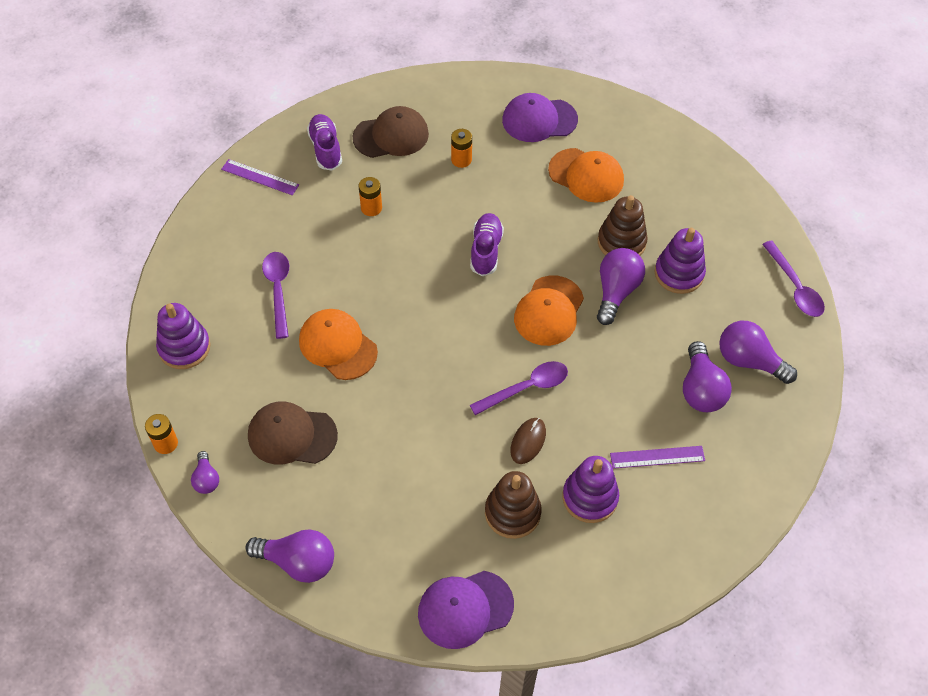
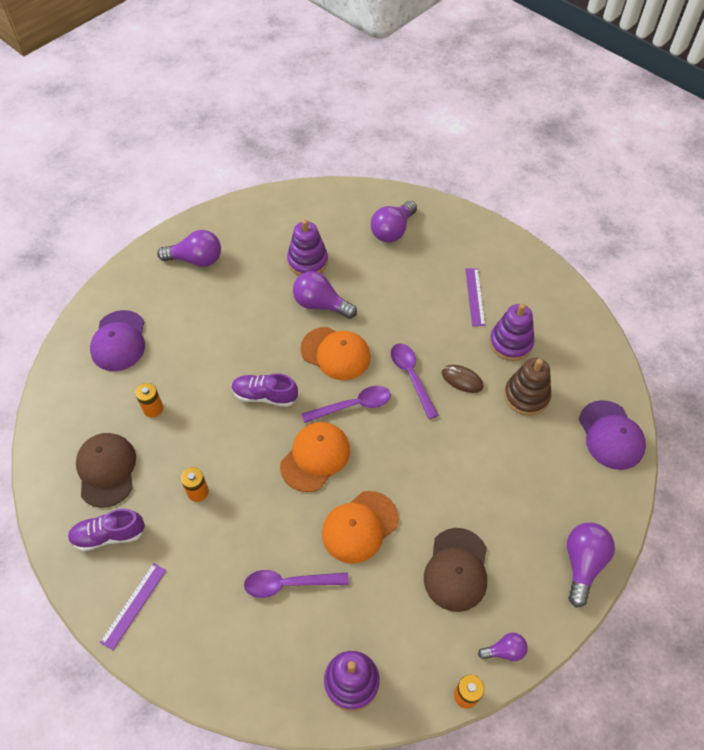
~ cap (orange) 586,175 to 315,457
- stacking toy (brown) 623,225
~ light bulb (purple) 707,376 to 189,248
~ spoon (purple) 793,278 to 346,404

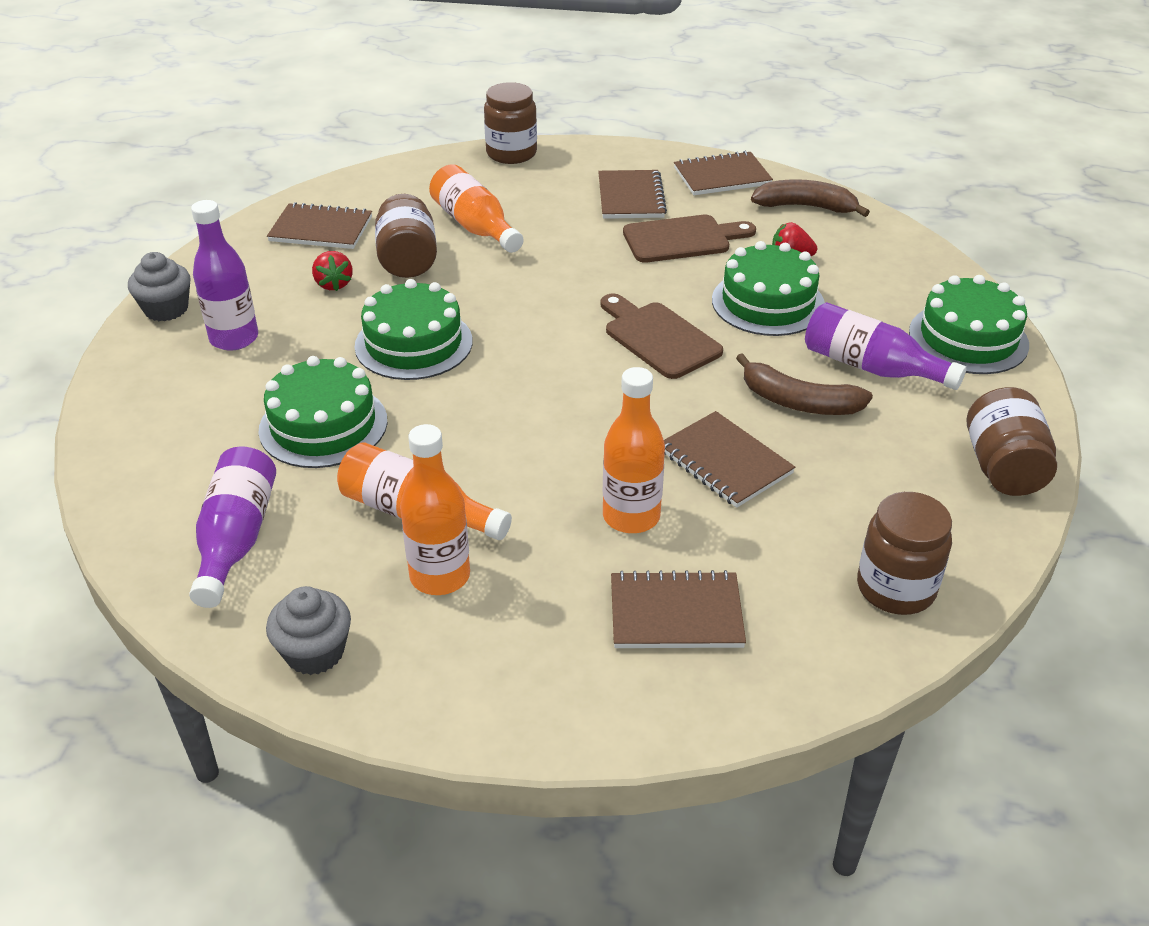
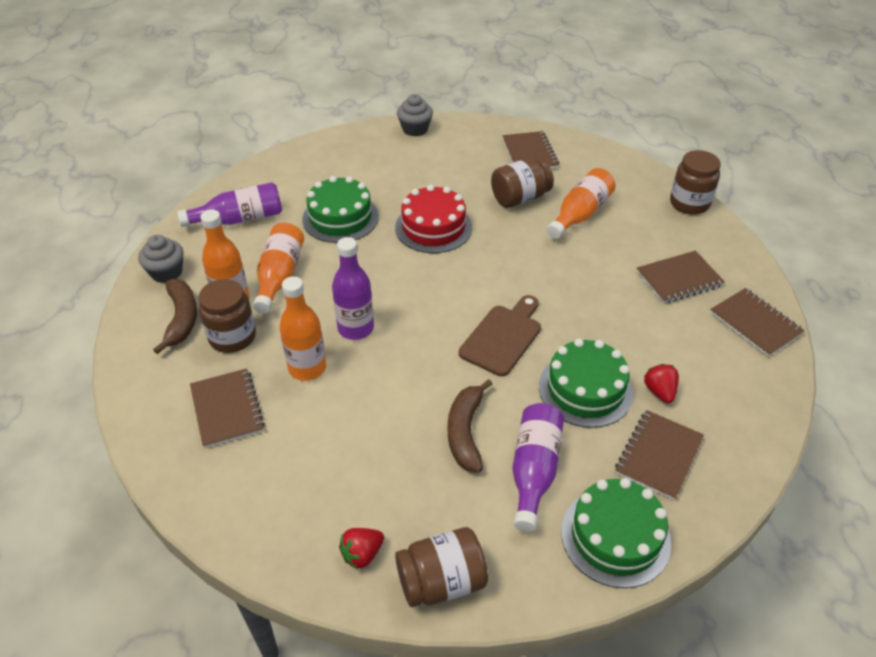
~ bottle (purple) 224,275 to 353,288
~ strawberry (red) 332,271 to 361,548
~ cake (green) 413,329 to cake (red) 433,219
- cutting board (brown) 689,239
~ notebook (brown) 729,459 to 659,455
~ banana (brown) 810,198 to 175,316
~ jar (brown) 904,553 to 227,316

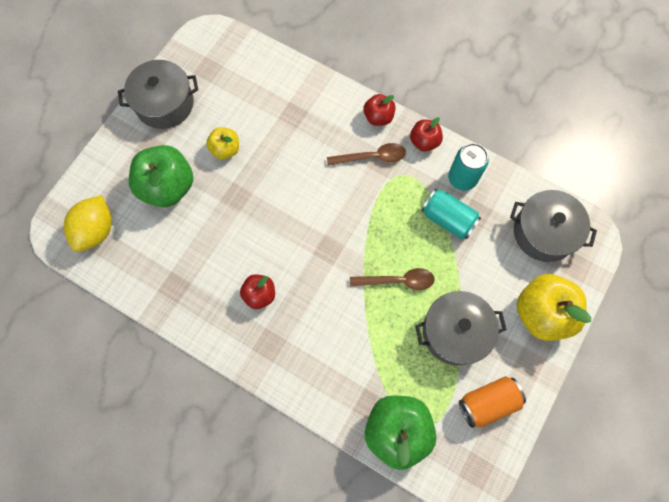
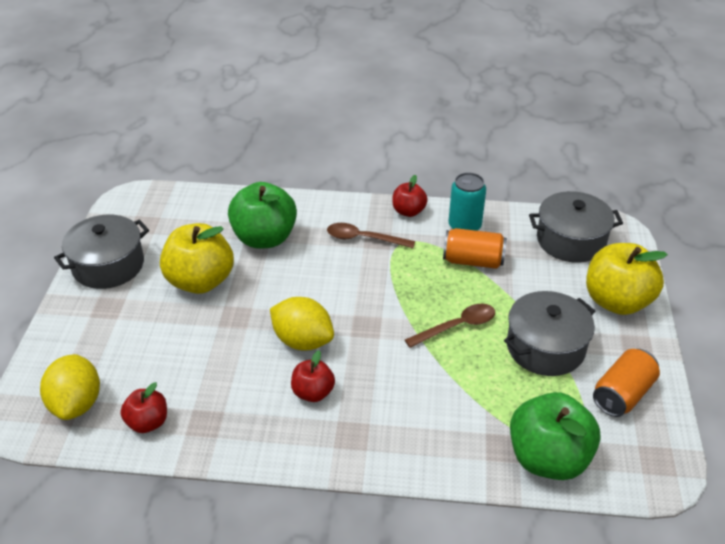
~ apple (green) 161,176 to 262,215
~ apple (yellow) 222,143 = 197,258 x1.85
~ spoon (brown) 366,154 = 371,235 135 degrees counterclockwise
~ apple (red) 379,110 to 143,407
~ can (turquoise) 451,214 to can (orange) 475,248
+ lemon (yellow) 302,324

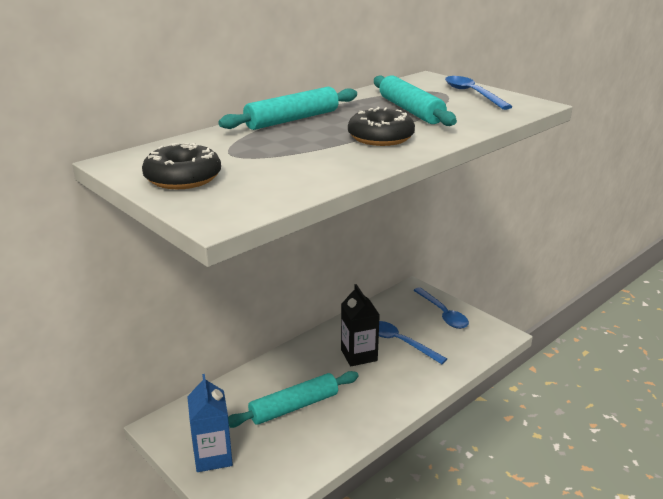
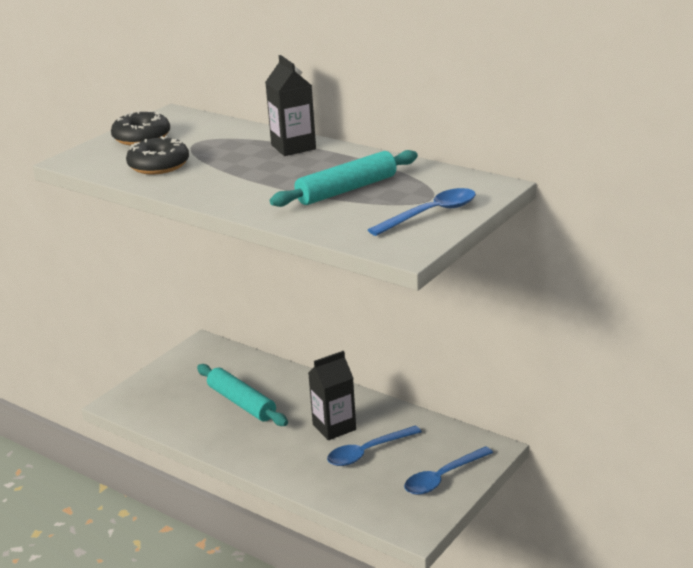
- carton (blue) 210,423
~ rolling pin (turquoise) 287,108 to carton (black) 291,105
~ donut (black) 381,126 to 157,155
~ spoon (blue) 413,342 = 374,445 150 degrees counterclockwise

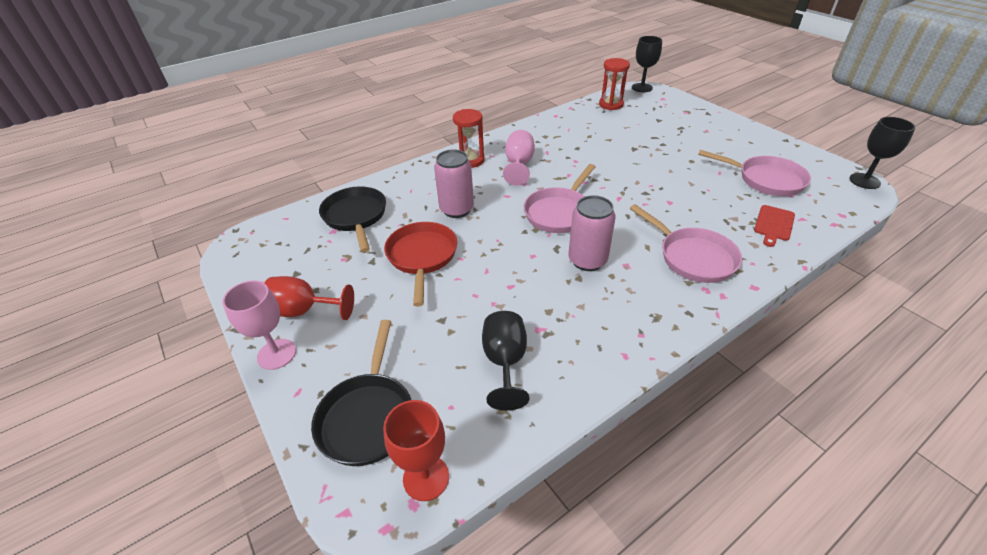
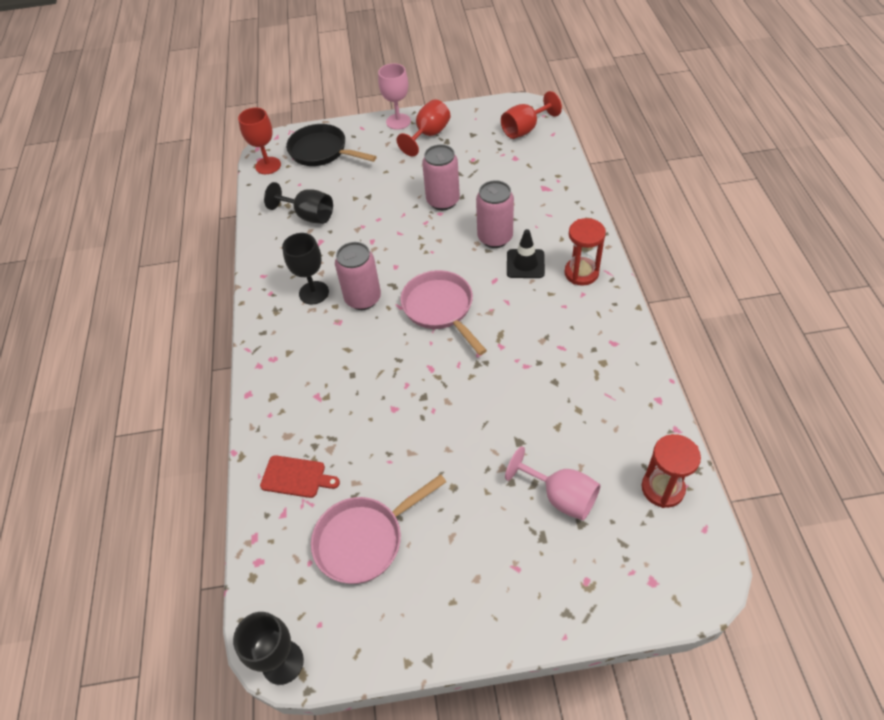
- pan (black) 352,219
~ pan (red) 420,264 to can (pink) 441,177
~ goblet (pink) 519,158 to 553,483
- pan (pink) 686,243
~ goblet (black) 647,64 to 305,269
~ cutting board (red) 774,226 = 300,476 135 degrees clockwise
+ goblet (red) 531,115
+ traffic cone (black) 526,253

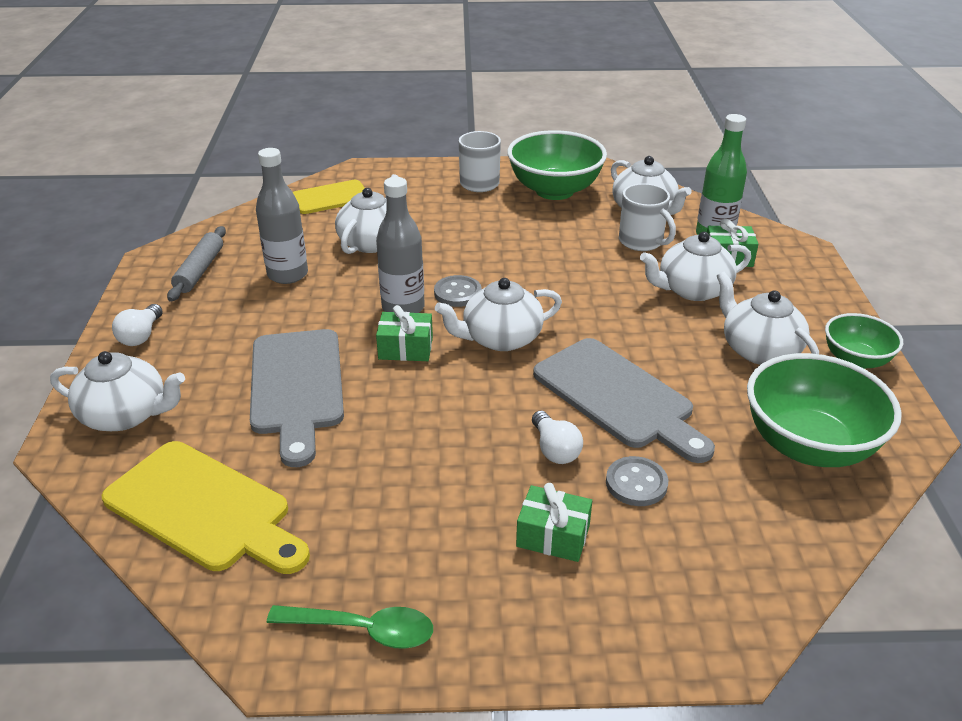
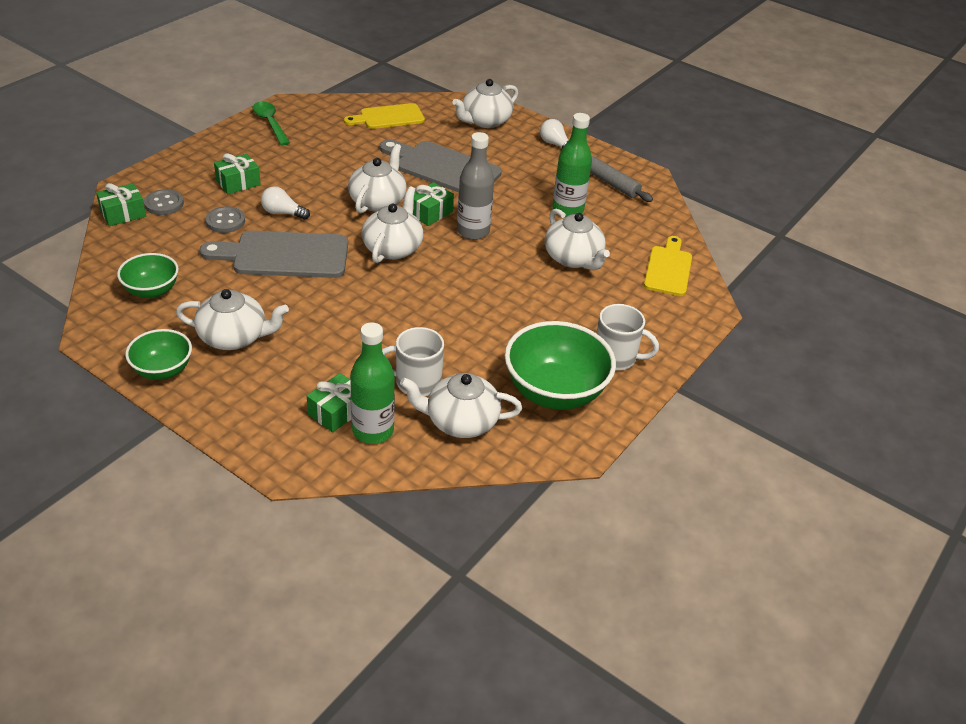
~ cutting board (yellow) 205,507 = 384,116 x0.66
~ bottle (grey) 282,216 to bottle (green) 572,165
~ spoon (green) 350,627 = 271,124 105 degrees clockwise
~ button (grey) 457,291 to 164,202
~ teapot (white) 695,266 to 377,179
~ bowl (green) 824,410 = 148,275 x0.57
+ gift (green) 121,204

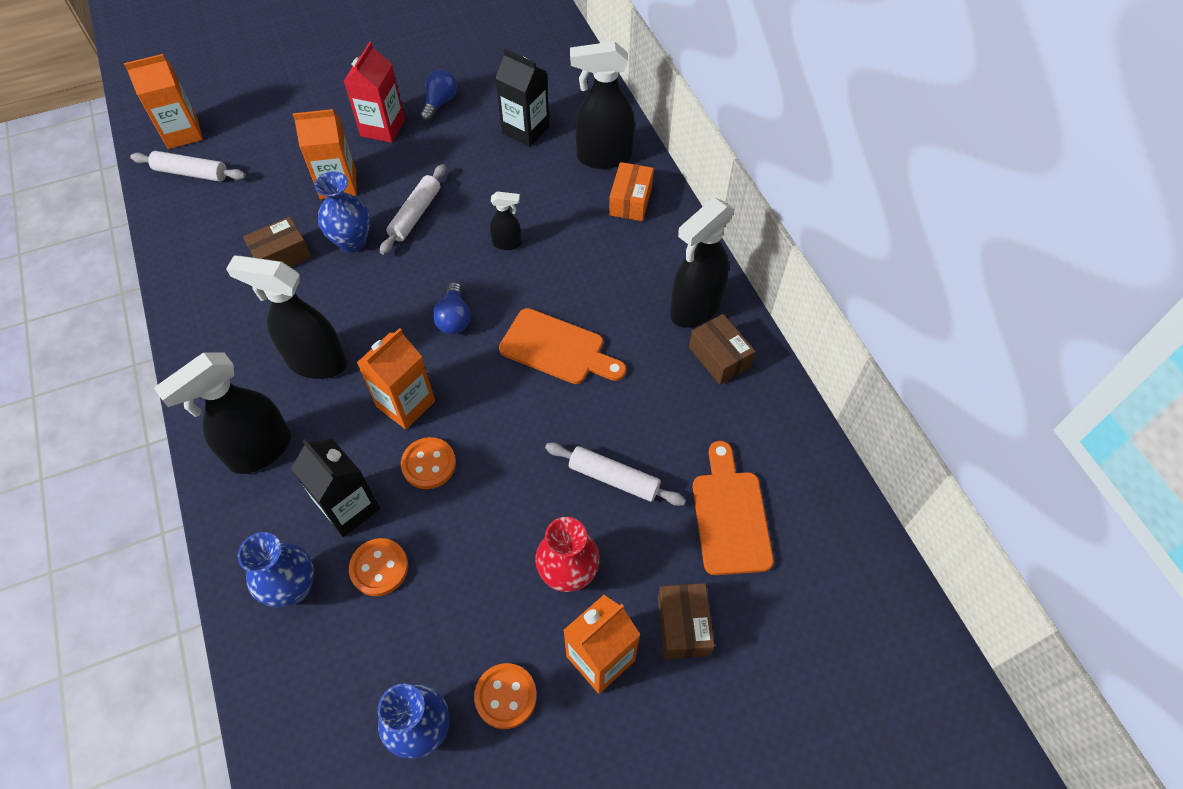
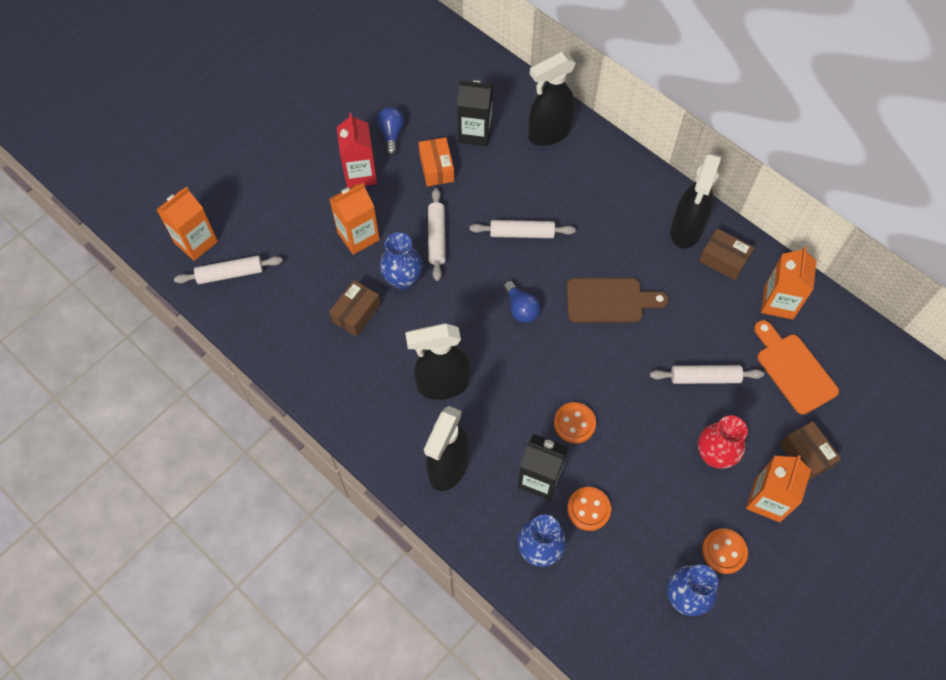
~ carton (orange) 396,378 to 788,283
~ spray bottle (black) 506,220 to rolling pin (white) 523,229
~ cutting board (orange) 562,346 to cutting board (brown) 618,300
~ box (orange) 631,191 to 436,161

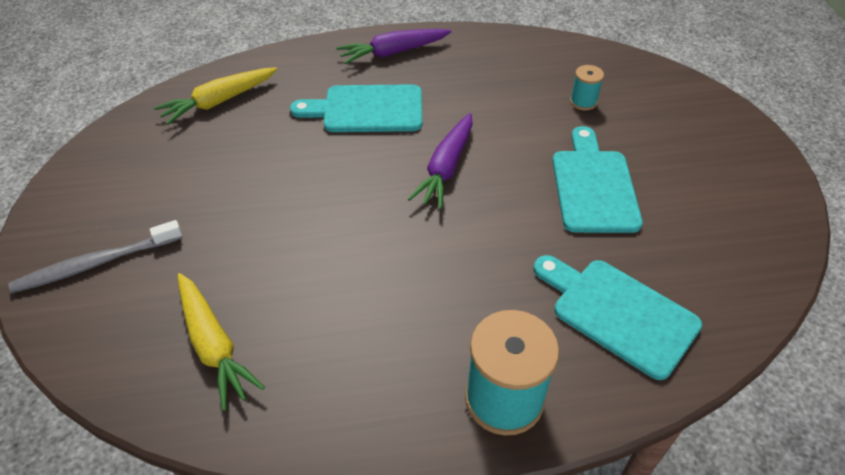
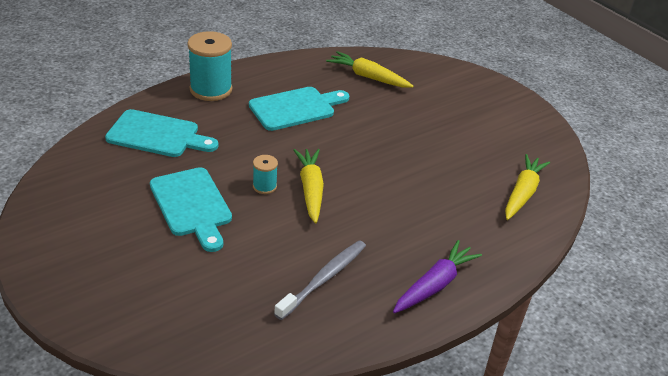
~ toothbrush (grey) 95,256 to 320,280
~ cutting board (turquoise) 356,108 to 299,109
~ carrot (purple) 440,161 to carrot (yellow) 309,186
~ spool (turquoise) 587,87 to 265,174

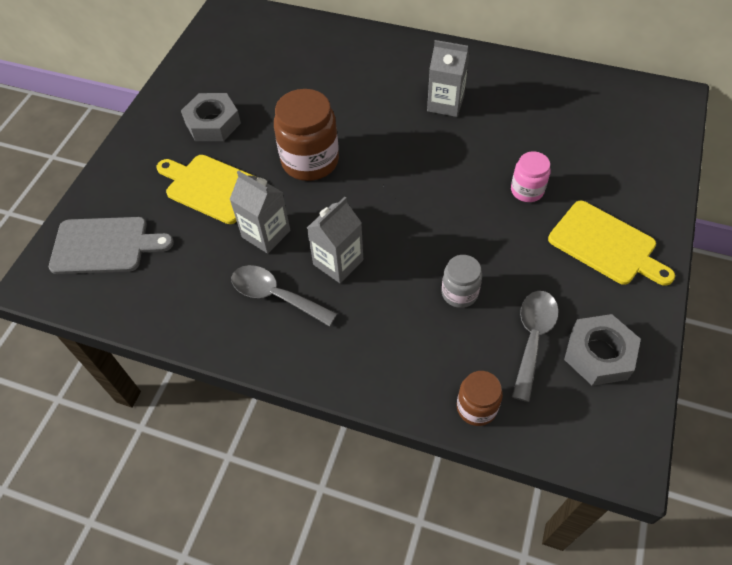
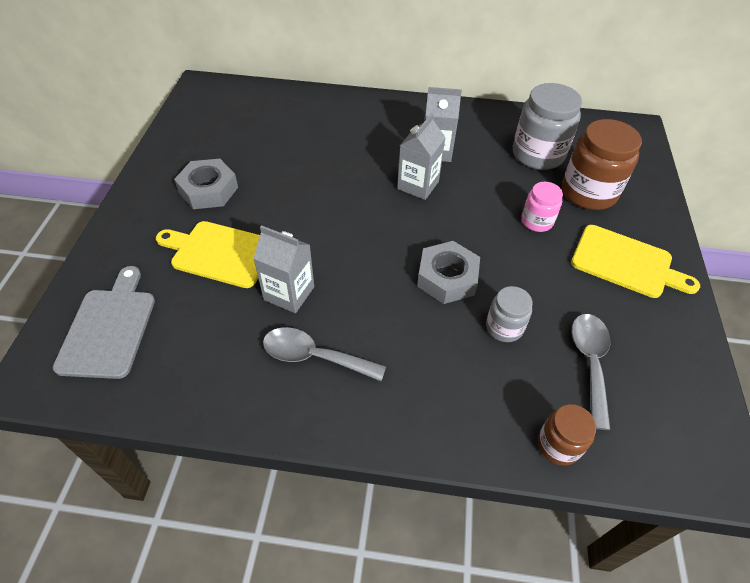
~ cutting board (grey) 111,245 = 104,322 75 degrees counterclockwise
~ jar (brown) 306,135 to 602,164
~ carton (grey) 335,240 to 421,156
~ nut (grey) 602,350 to 448,272
+ jar (grey) 547,126

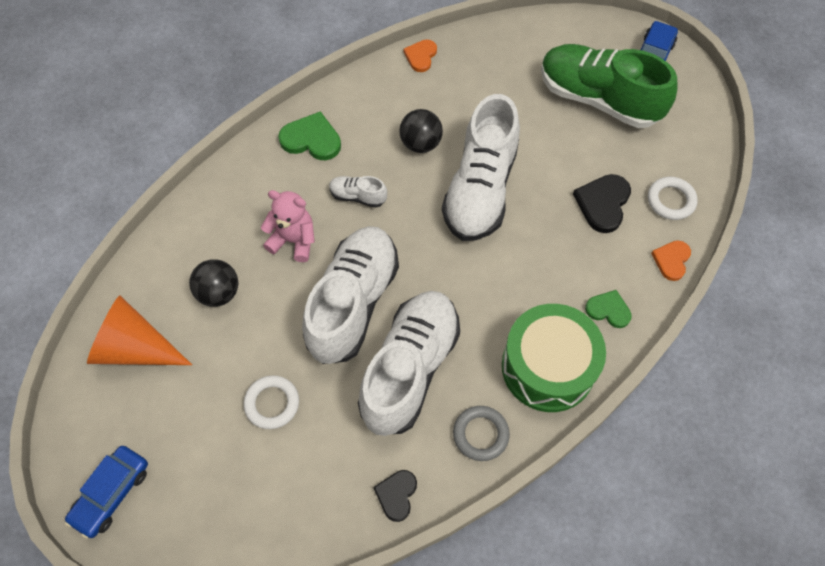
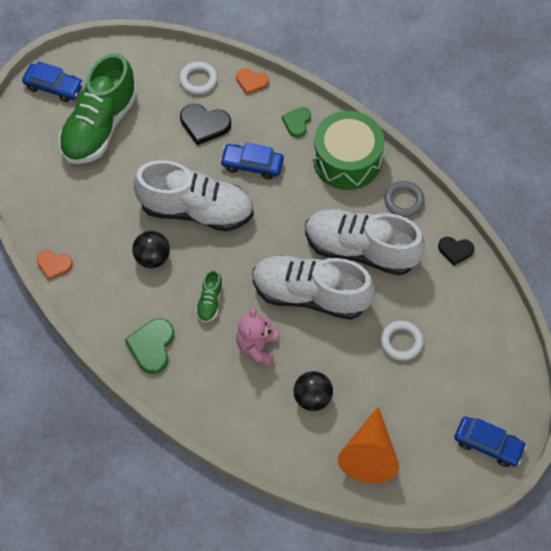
~ shoe (white) 358,192 to shoe (green) 209,296
+ car (blue) 252,161

